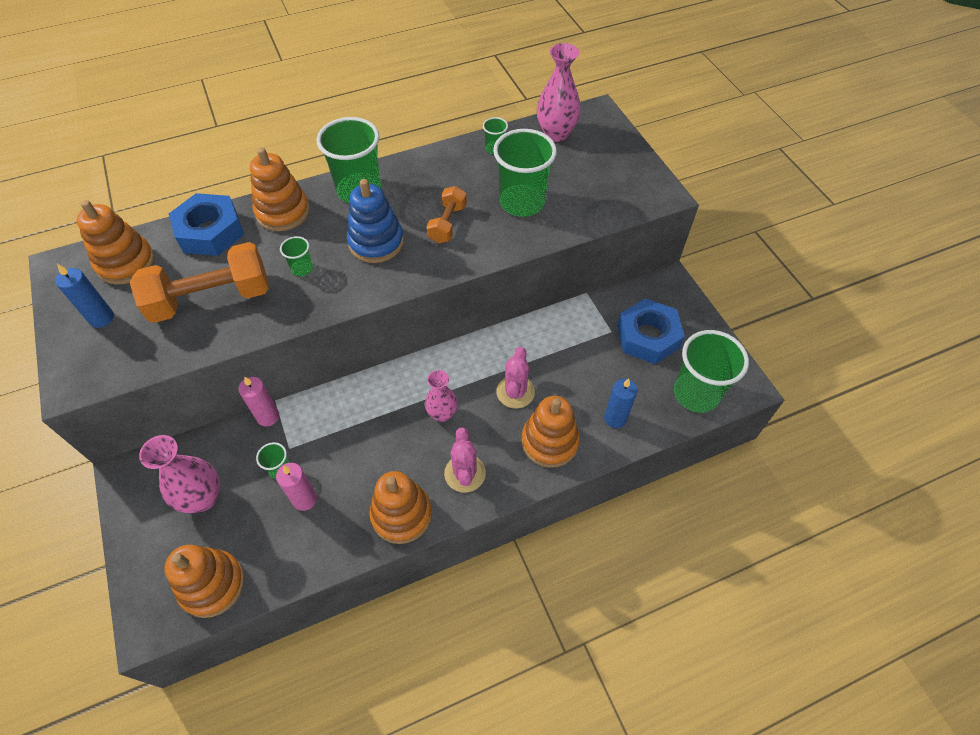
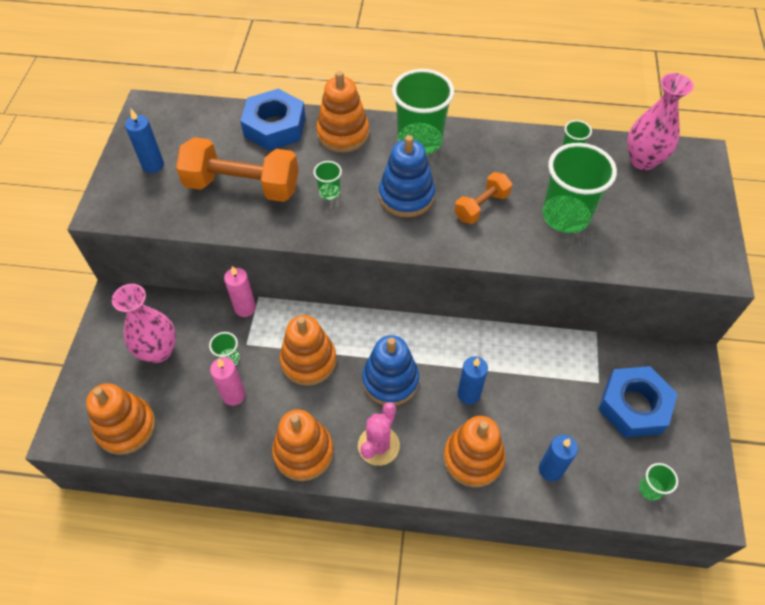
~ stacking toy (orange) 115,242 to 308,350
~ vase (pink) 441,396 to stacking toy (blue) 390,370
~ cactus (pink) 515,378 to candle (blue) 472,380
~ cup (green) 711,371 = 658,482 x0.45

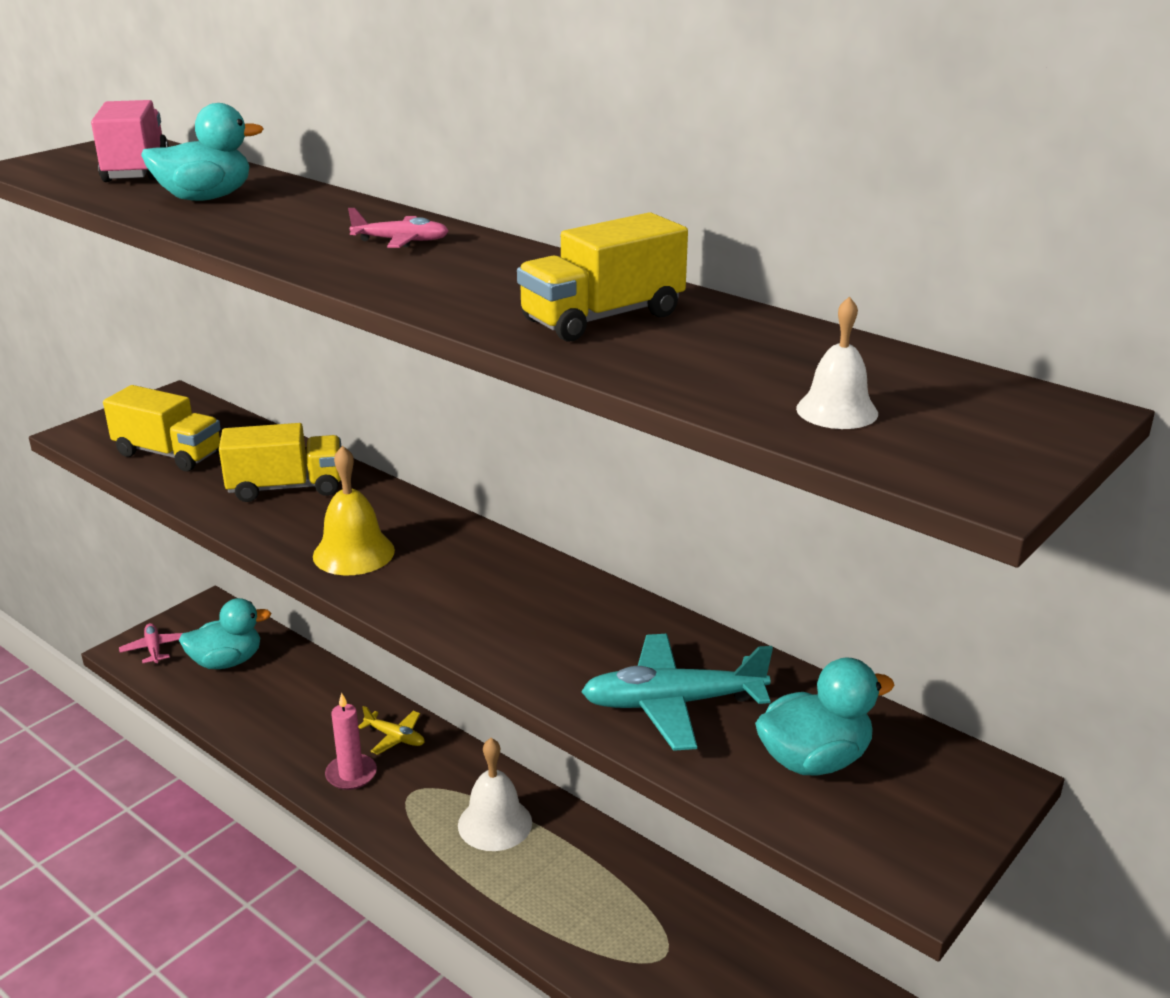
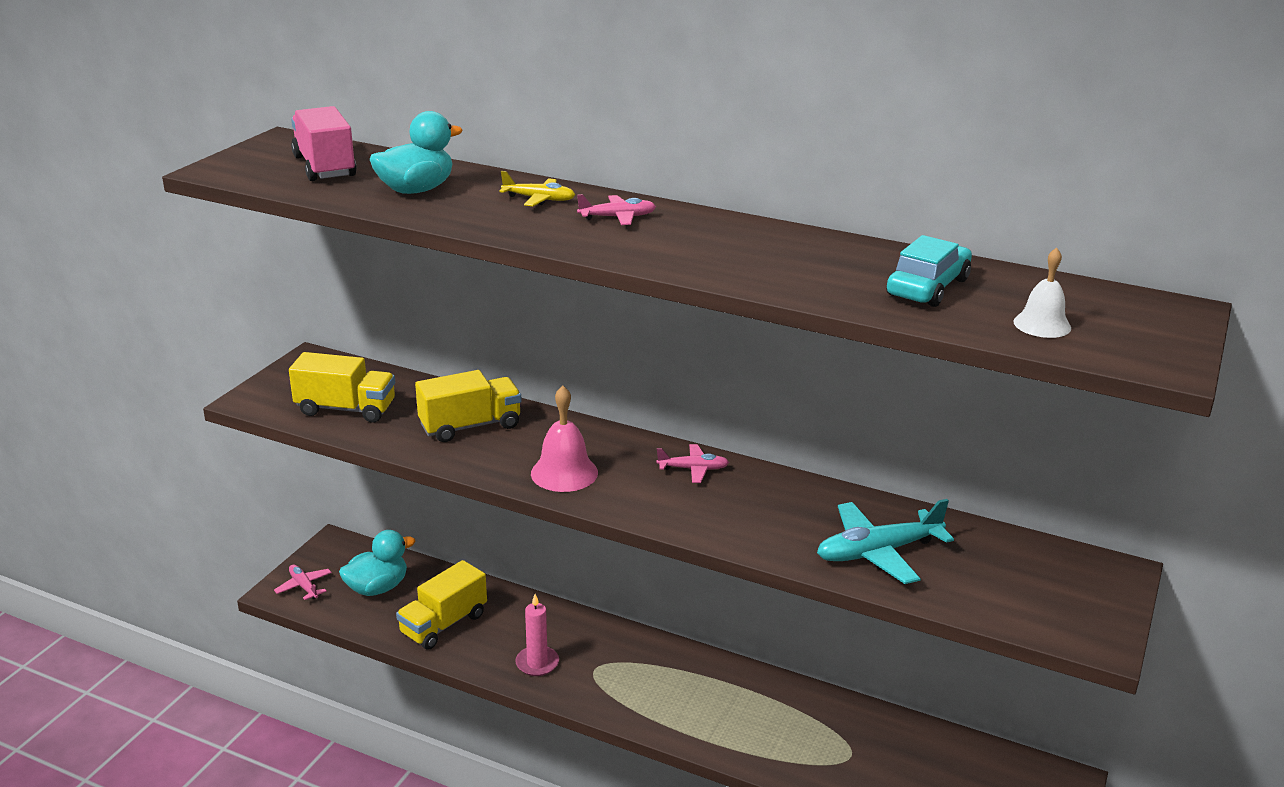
~ bell (yellow) 354,510 to bell (pink) 564,439
~ plane (yellow) 391,730 to 537,188
- bell (white) 495,794
~ truck (yellow) 602,276 to 441,605
- duck (turquoise) 824,716
+ plane (pink) 692,463
+ car (turquoise) 929,271

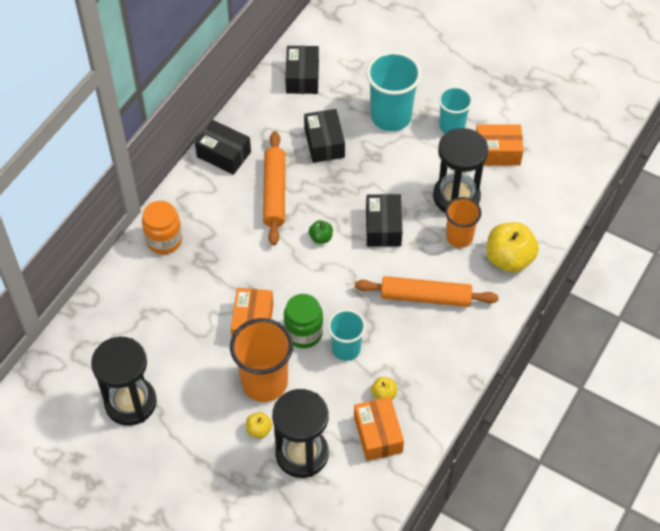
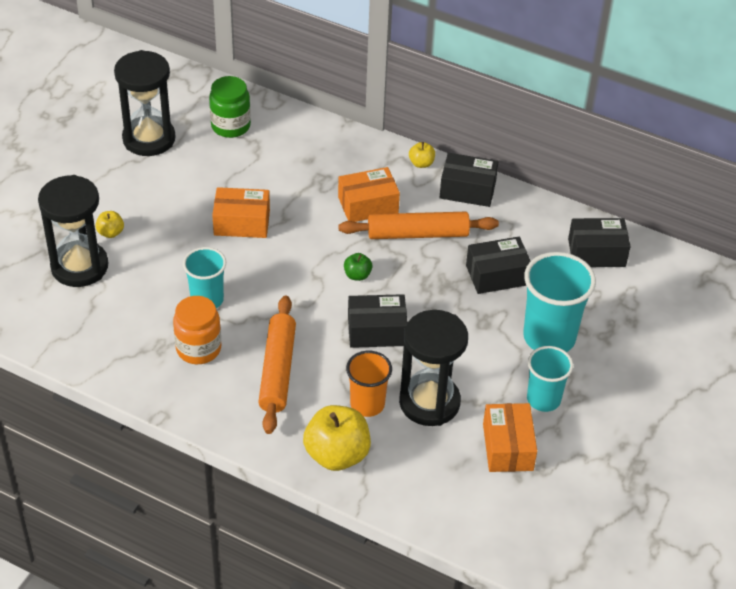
~ jar (orange) 162,227 to 197,330
~ box (black) 223,147 = 468,180 75 degrees clockwise
- cup (orange) 261,360
~ jar (green) 303,321 to 230,107
~ box (orange) 379,429 to 369,194
~ apple (yellow) 384,388 to 422,155

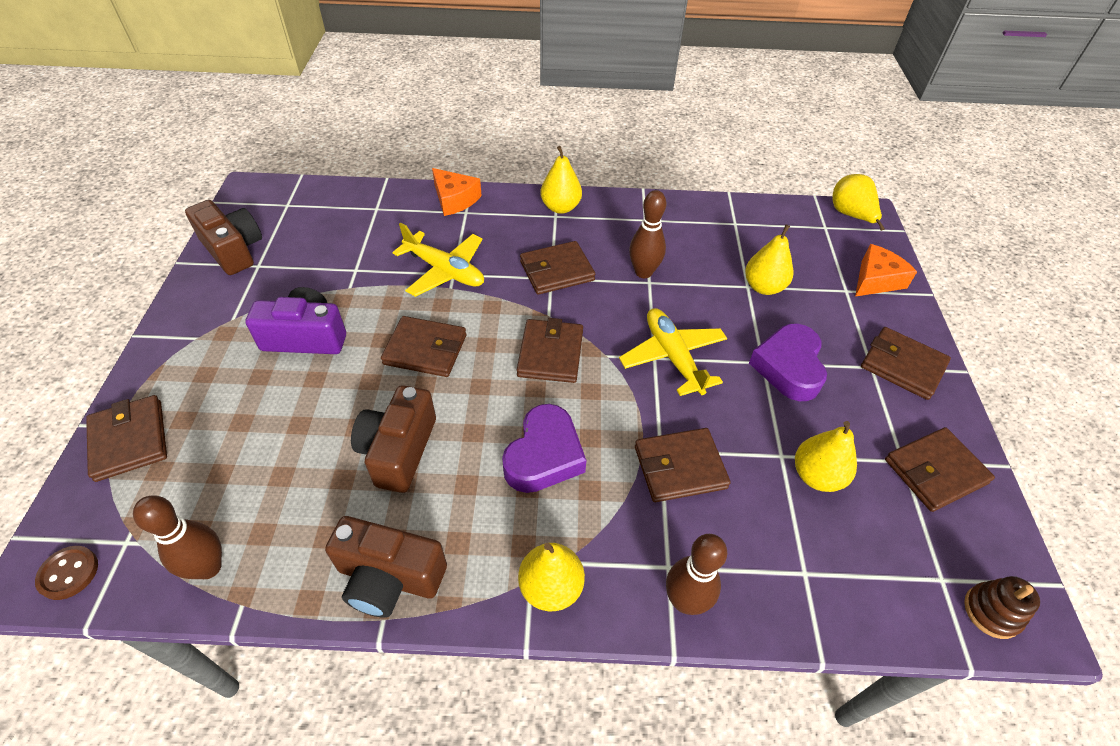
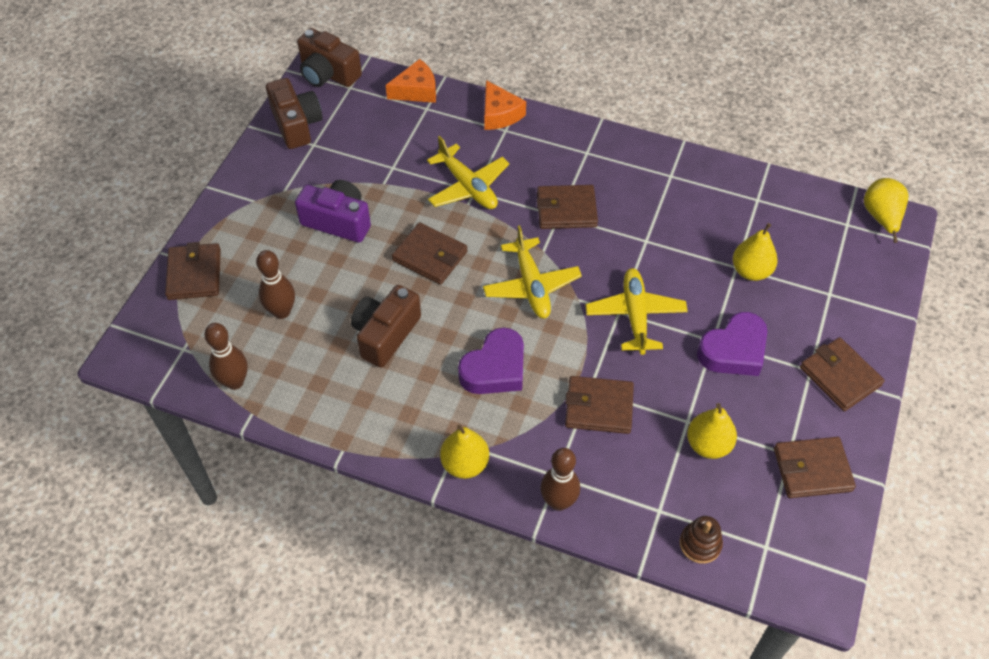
- button (brown) 66,573
~ camera (brown) 386,567 to 329,57
~ wallet (brown) 550,350 to plane (yellow) 532,271
- pear (yellow) 561,180
~ bowling pin (brown) 647,234 to 275,284
~ heart (purple) 788,362 = 732,344 150 degrees counterclockwise
~ cheese (orange) 886,270 to 411,81
~ stacking toy (brown) 1002,607 to 701,540

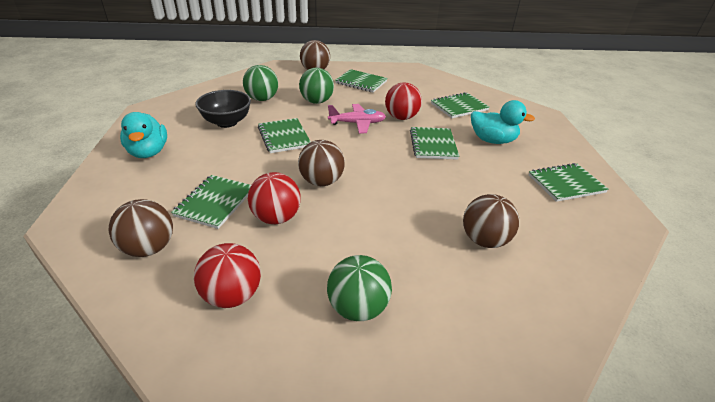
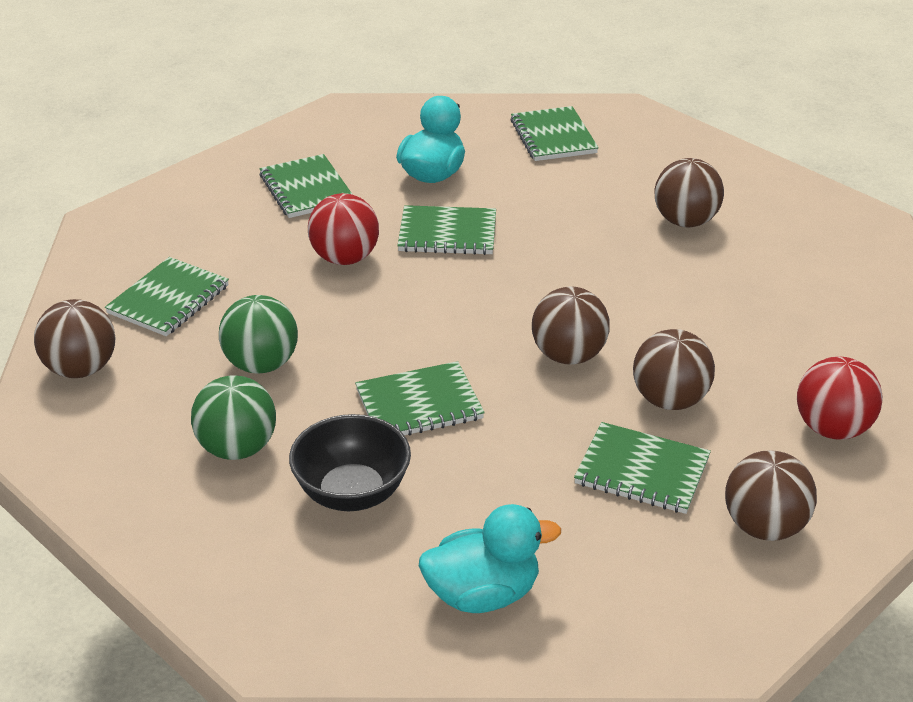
~ ball (red) 274,198 to ball (brown) 674,369
- ball (green) 359,288
- plane (pink) 357,119

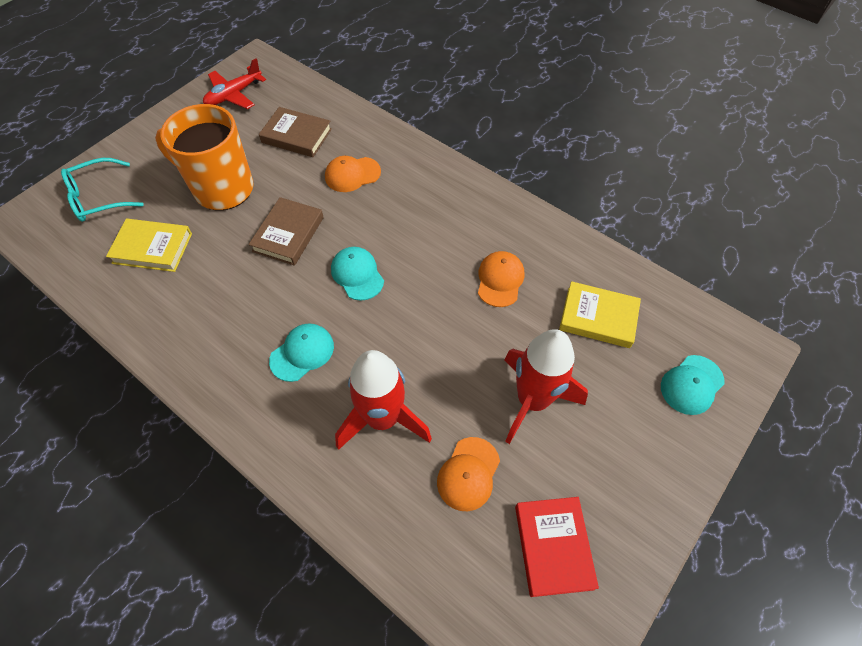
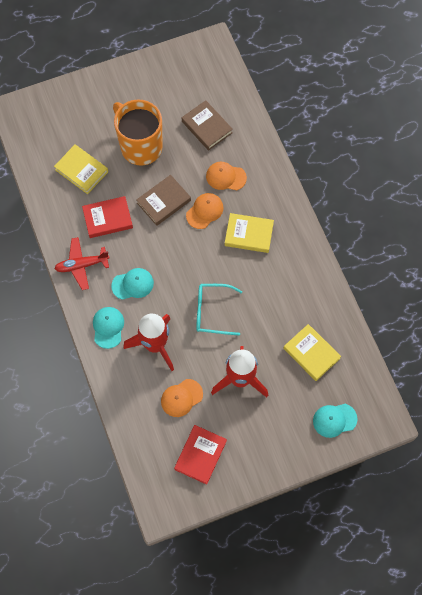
~ glasses (turquoise) 102,190 to 219,310
~ plane (red) 234,83 to 81,263
~ cap (turquoise) 357,274 to 108,328
~ cap (orange) 501,279 to 205,211
+ book (red) 107,217
+ book (yellow) 249,233

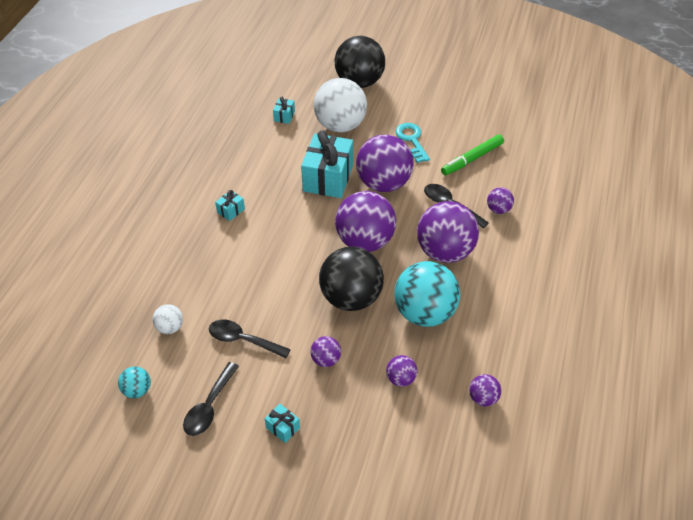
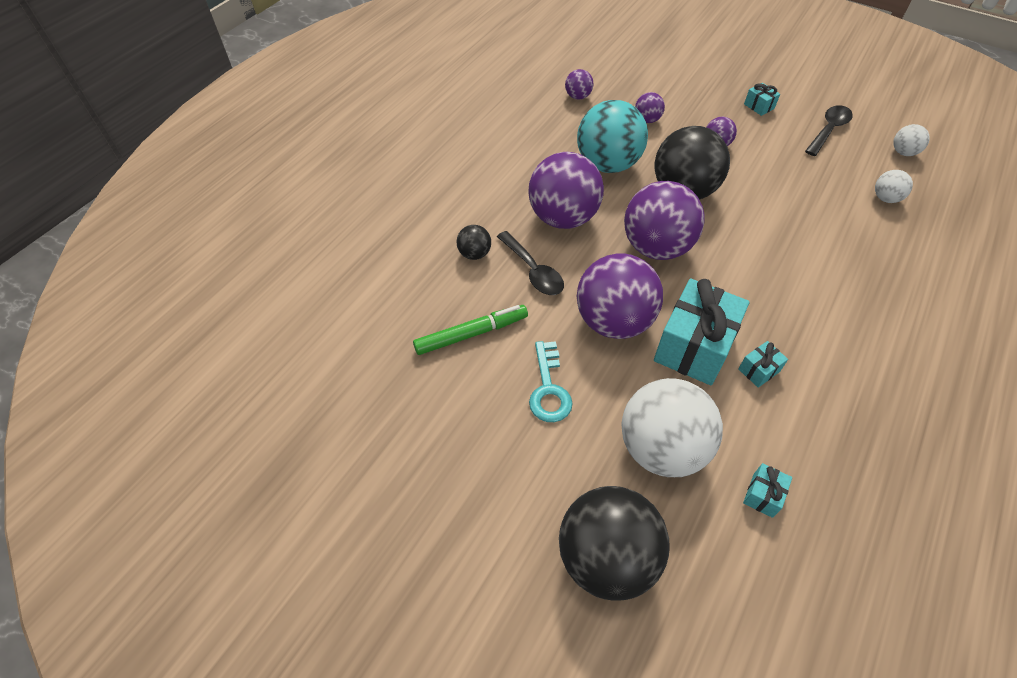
~ ball (turquoise) 134,382 to ball (white) 911,140
- spoon (black) 250,339
~ gift (turquoise) 230,205 to 763,364
~ ball (purple) 500,200 to ball (black) 474,242

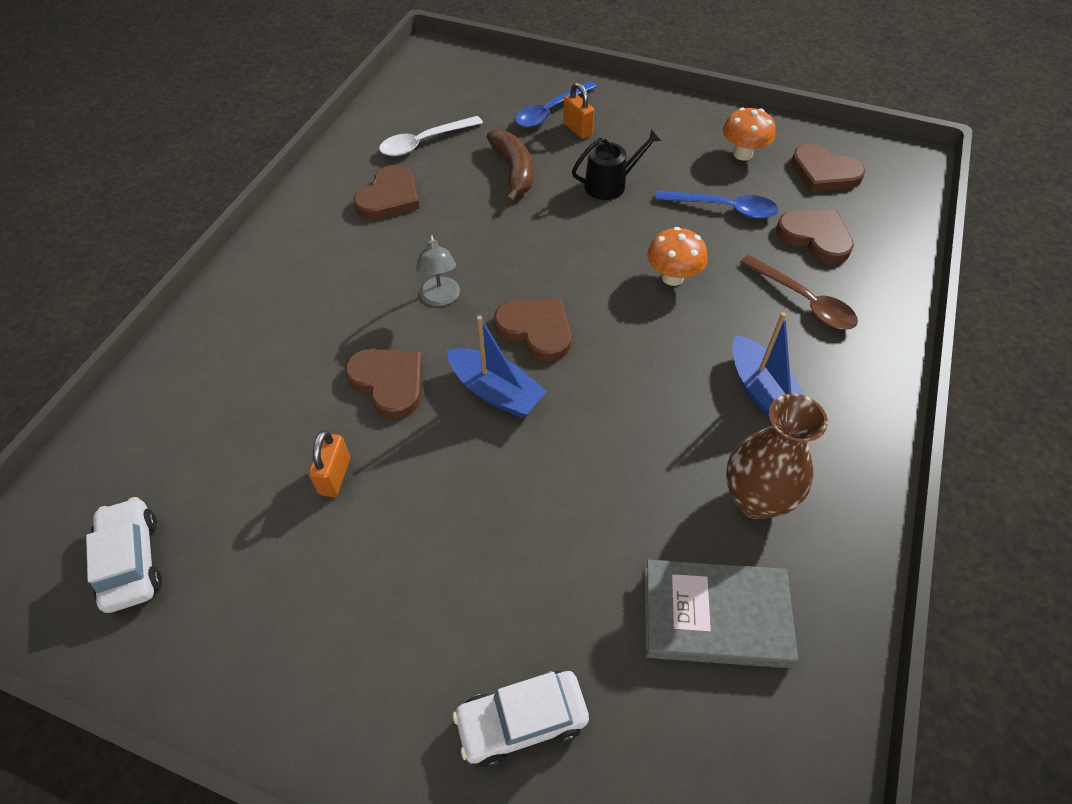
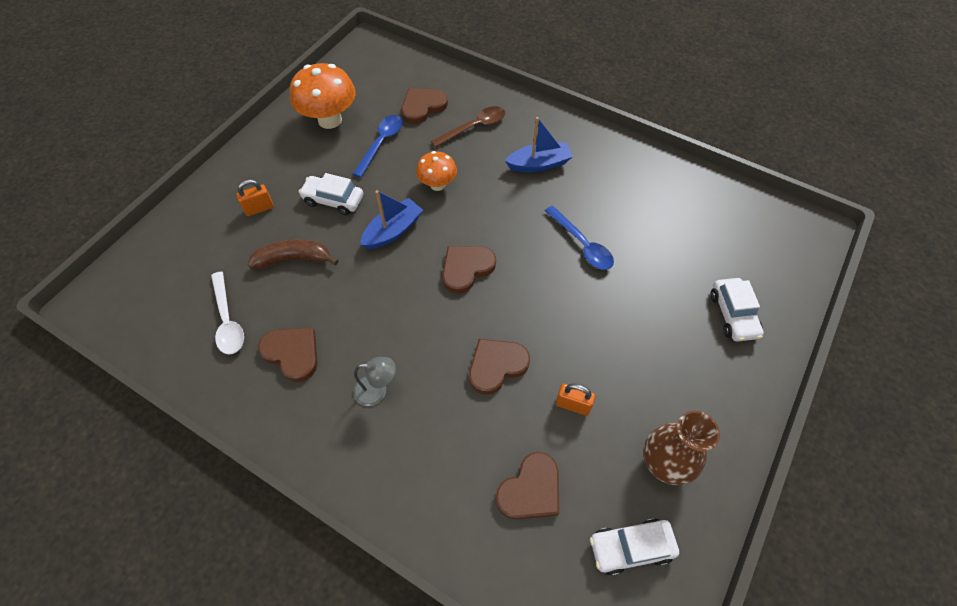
~ lamp (grey) 438,270 to 374,381
~ boat (blue) 497,366 to 391,219
~ spoon (blue) 556,104 to 579,238
~ watering can (black) 616,164 to car (white) 330,194
- book (grey) 721,614
~ mushroom (orange) 749,134 = 323,96 x1.69
~ vase (brown) 777,456 to 681,448
~ heart (brown) 828,168 to 527,486

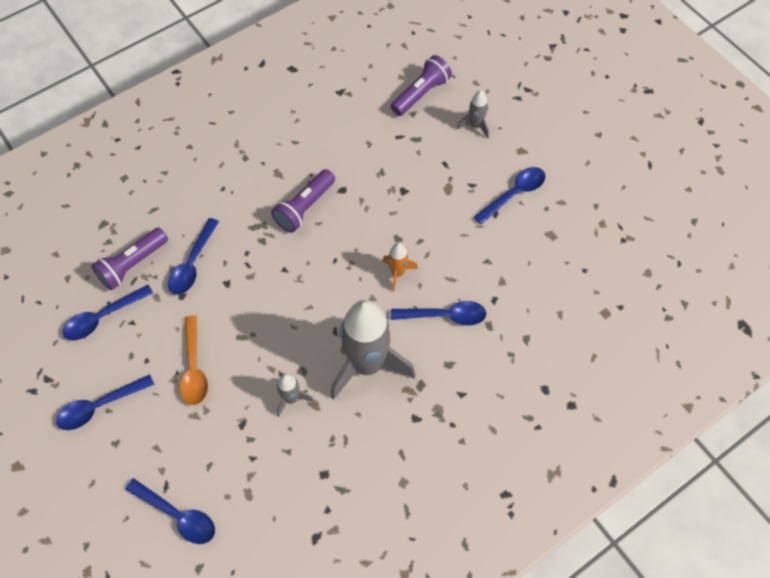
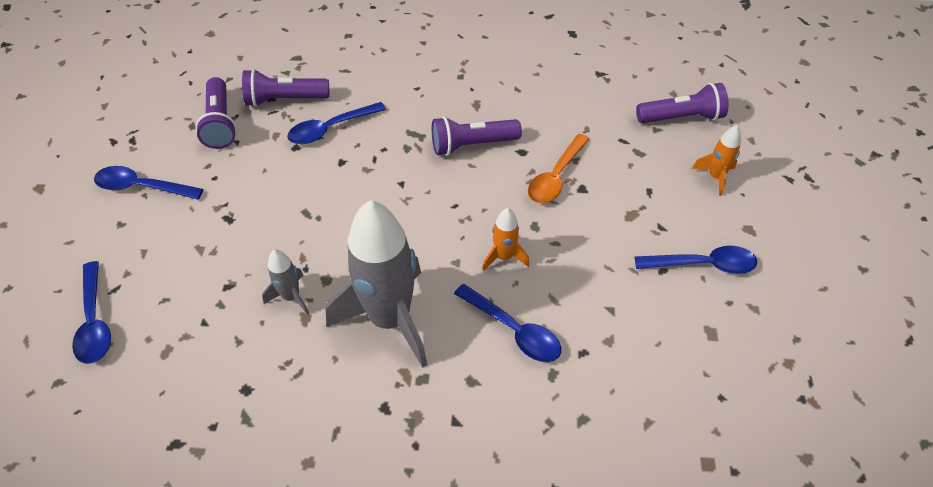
~ spoon (blue) 107,312 to flashlight (purple) 216,113
~ spoon (orange) 194,360 to 558,169
~ rocket (grey) 473,114 to rocket (orange) 716,160

